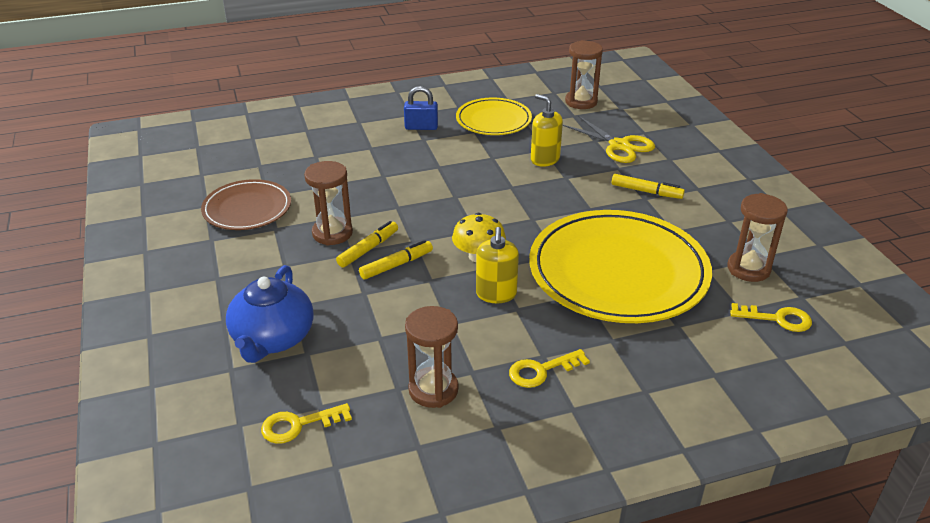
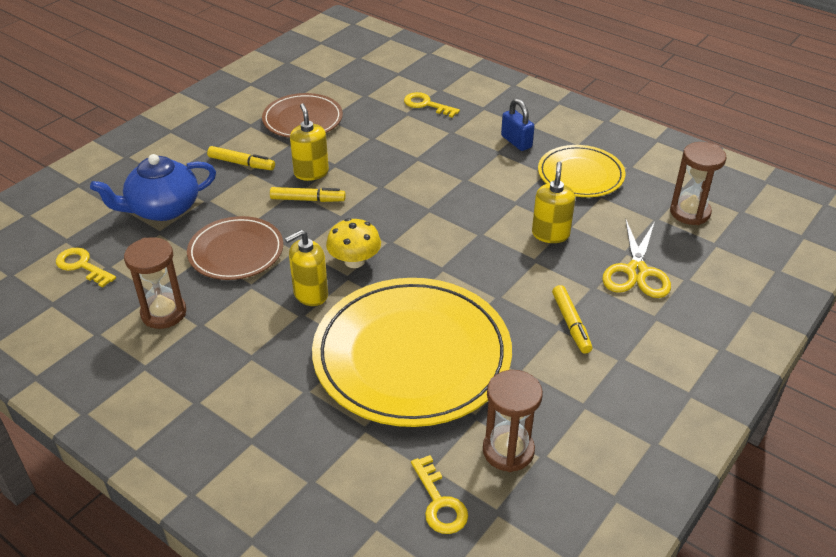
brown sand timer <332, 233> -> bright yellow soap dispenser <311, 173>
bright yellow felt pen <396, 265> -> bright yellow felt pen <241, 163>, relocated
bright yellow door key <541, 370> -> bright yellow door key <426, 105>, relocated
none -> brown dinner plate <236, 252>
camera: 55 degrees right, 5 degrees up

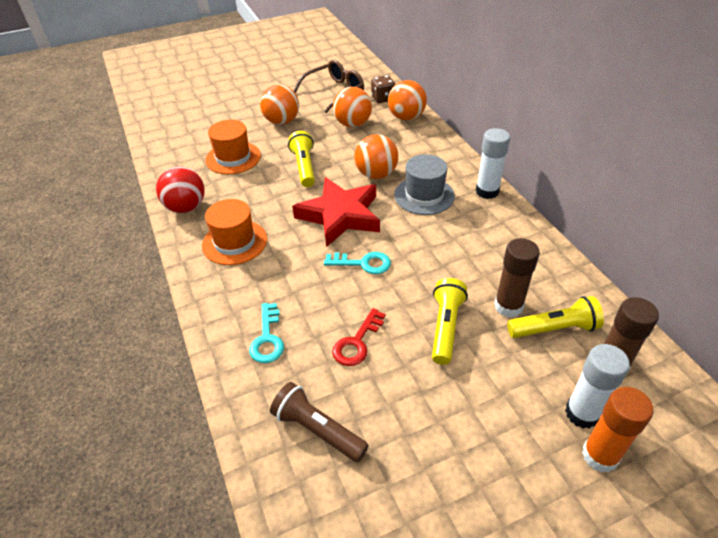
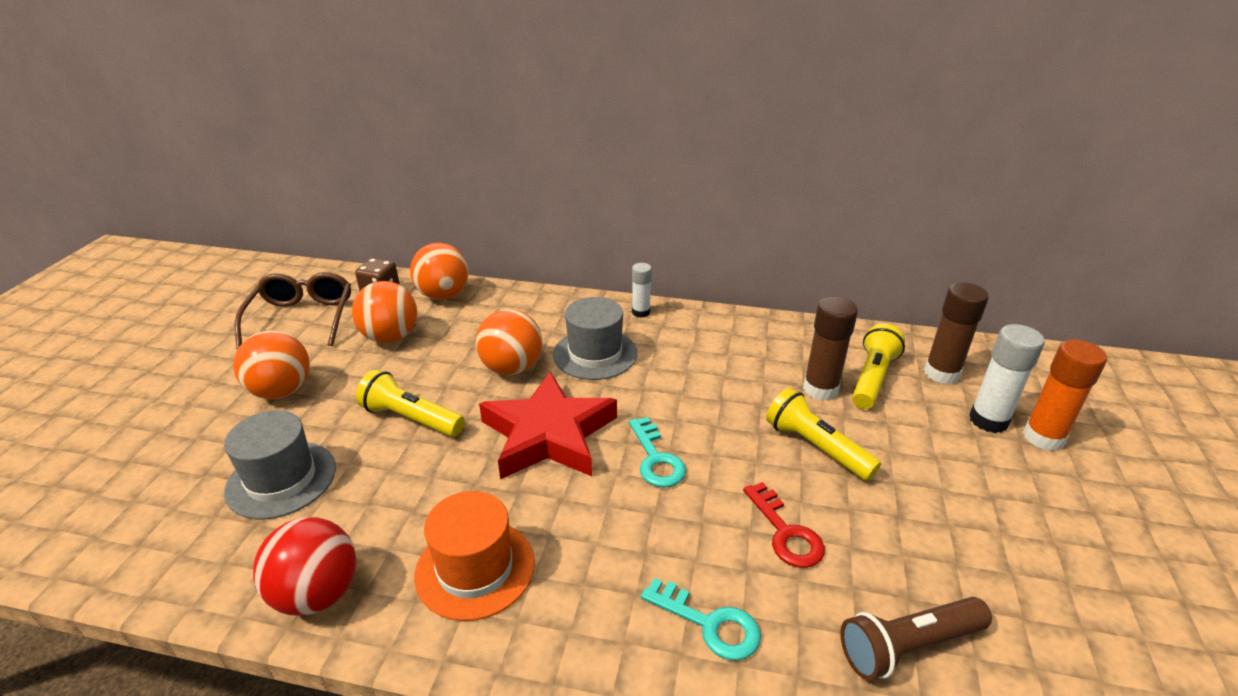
orange tall hat <233, 158> -> ash-grey tall hat <281, 479>
white glue <487, 191> -> white glue <641, 312>, x0.61
aqua door key <363, 263> -> aqua door key <656, 459>, 120 degrees clockwise
camera: 55 degrees left, 10 degrees down

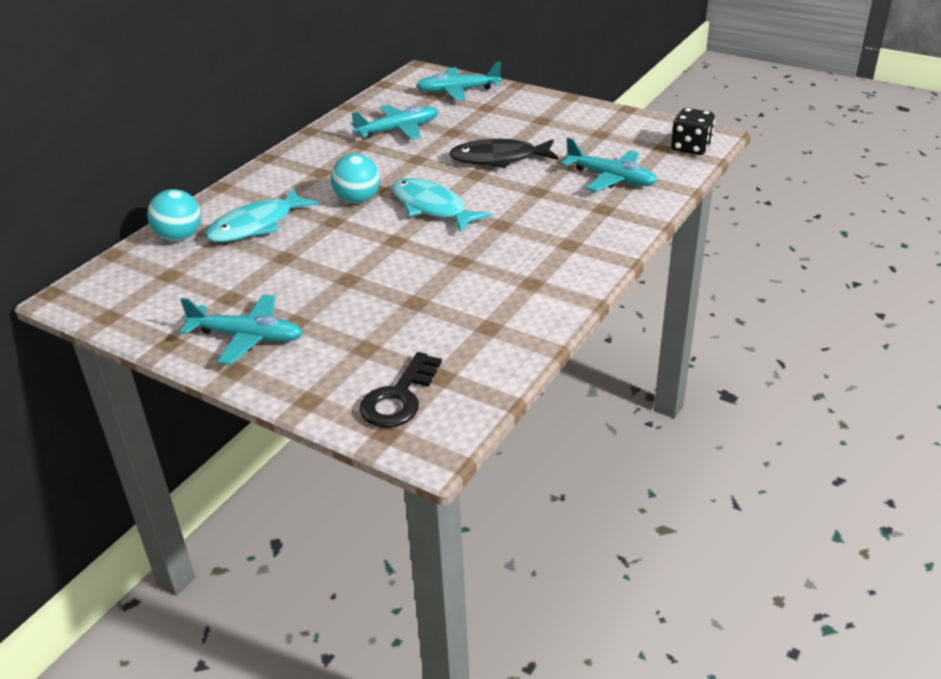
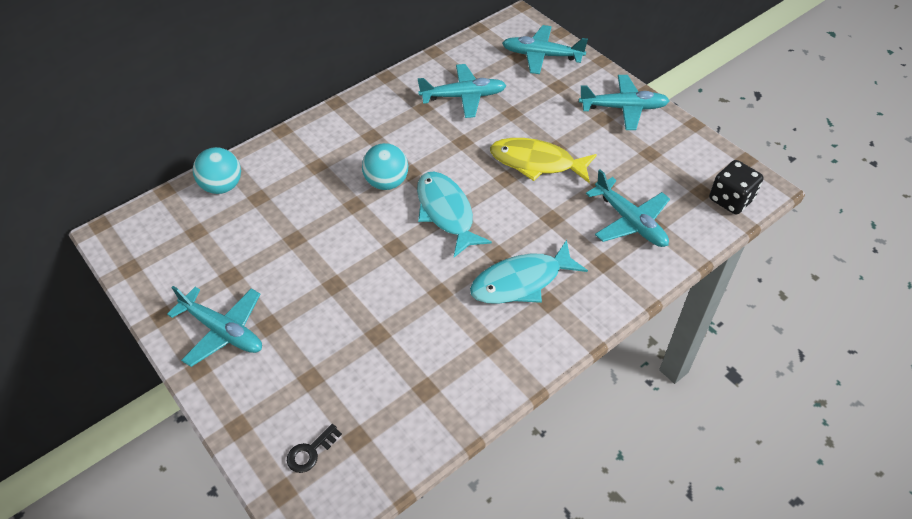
jet-black fish figure <499, 159> -> bright yellow fish figure <537, 162>
aqua fish figure <256, 225> -> aqua fish figure <521, 281>, relocated
jet-black door key <399, 398> -> jet-black door key <310, 452>, x0.58
none -> aqua plane <623, 108>
camera: 20 degrees right, 15 degrees up

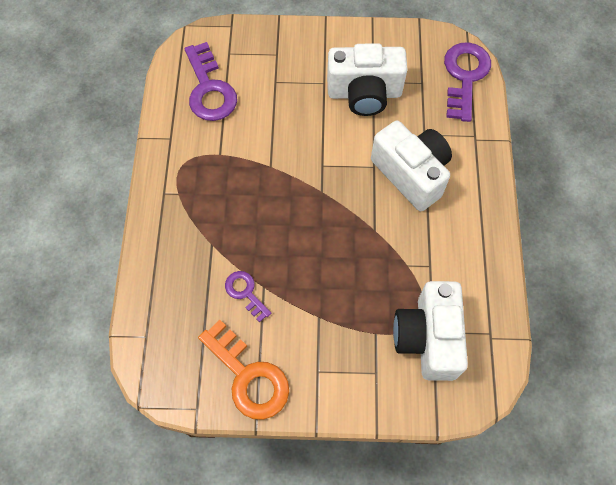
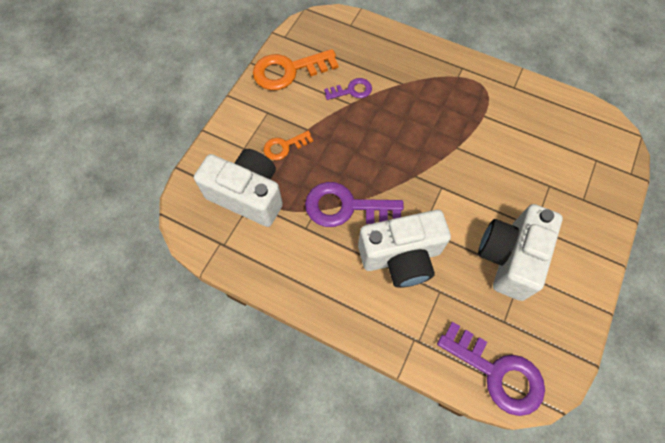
violet door key <209, 89> -> violet door key <346, 207>, relocated
none -> orange door key <284, 146>
camera: 115 degrees right, 0 degrees up

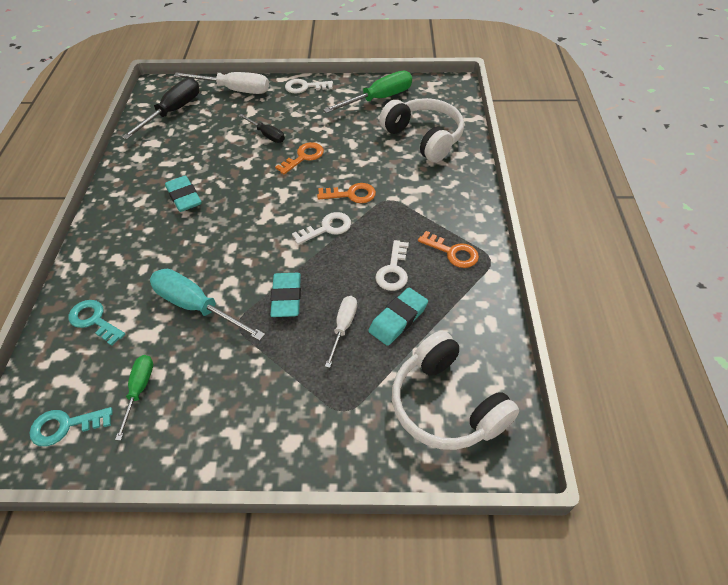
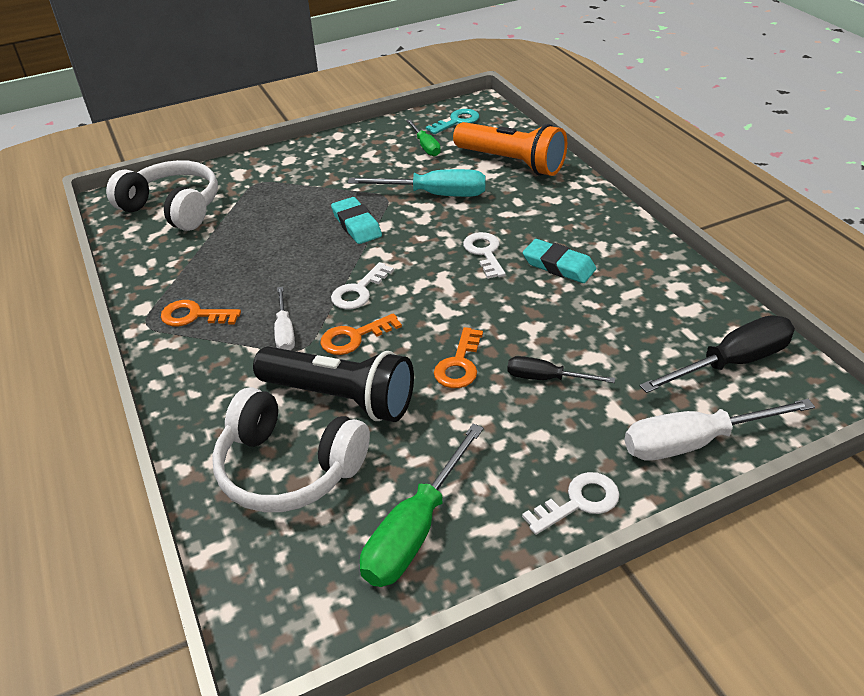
jet-black flat screwdriver <173, 112> -> jet-black flat screwdriver <731, 363>, 120 degrees counterclockwise
white door key <393, 270> -> white door key <484, 253>, relocated
aqua gum eraser <398, 319> -> none
white flat screwdriver <343, 327> -> white flat screwdriver <285, 332>, relocated
aqua door key <94, 320> -> orange flashlight <511, 162>
none -> jet-black flashlight <341, 398>
camera: 155 degrees right, 10 degrees down

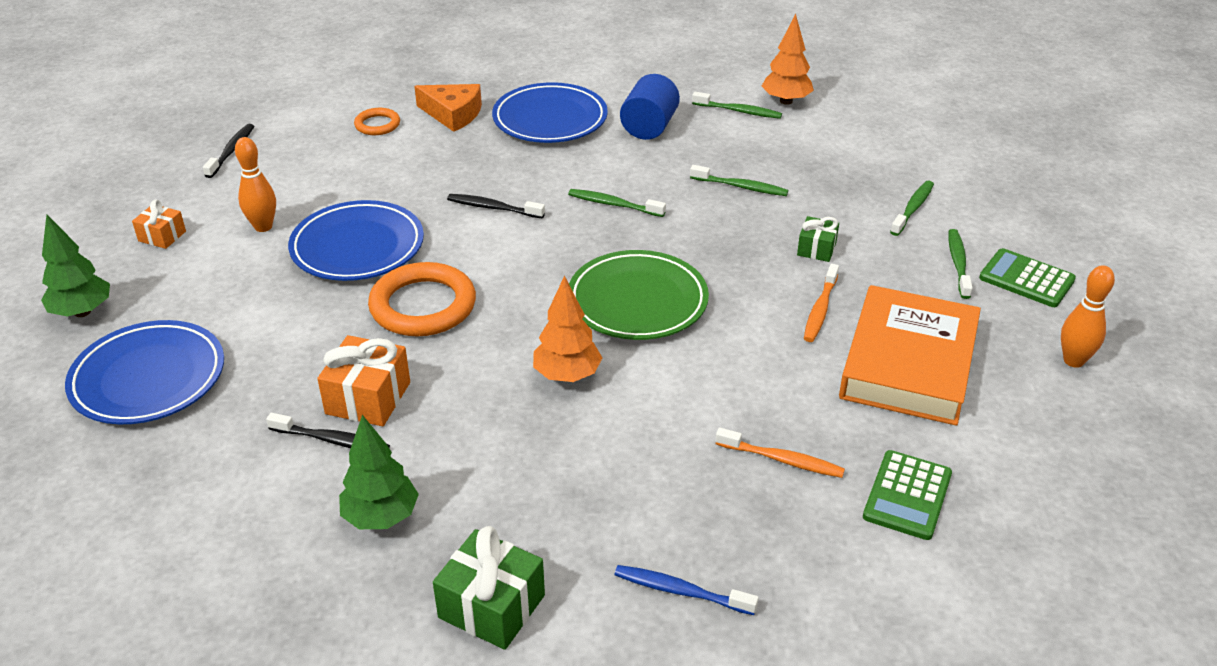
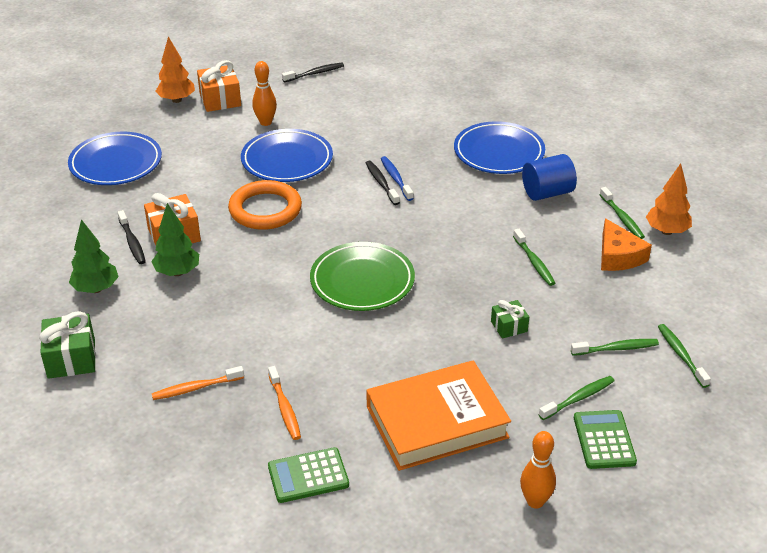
orange cheese wedge <453, 114> -> orange cheese wedge <618, 256>, relocated
orange torus <377, 125> -> none
green tooth brush <614, 204> -> green tooth brush <681, 355>, relocated
orange present <162, 236> -> orange present <220, 99>, x1.67
green fir tree <82, 312> -> green fir tree <177, 272>, relocated
orange tooth brush <820, 309> -> orange tooth brush <196, 388>, relocated
orange fir tree <567, 375> -> orange fir tree <177, 100>, relocated
blue tooth brush <681, 591> -> blue tooth brush <396, 179>, relocated
camera: 50 degrees right, 0 degrees up

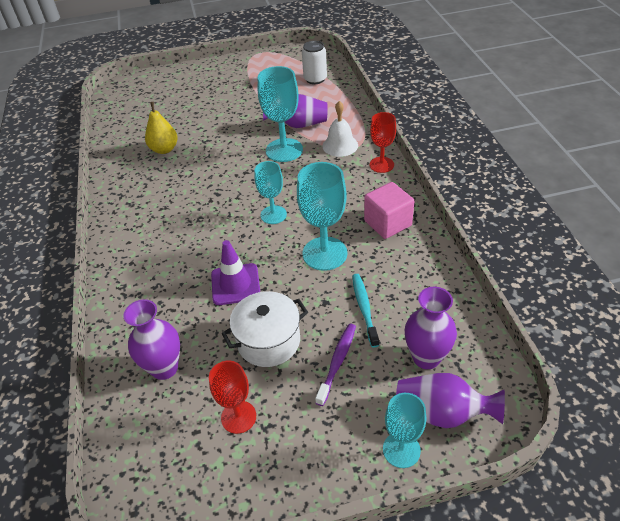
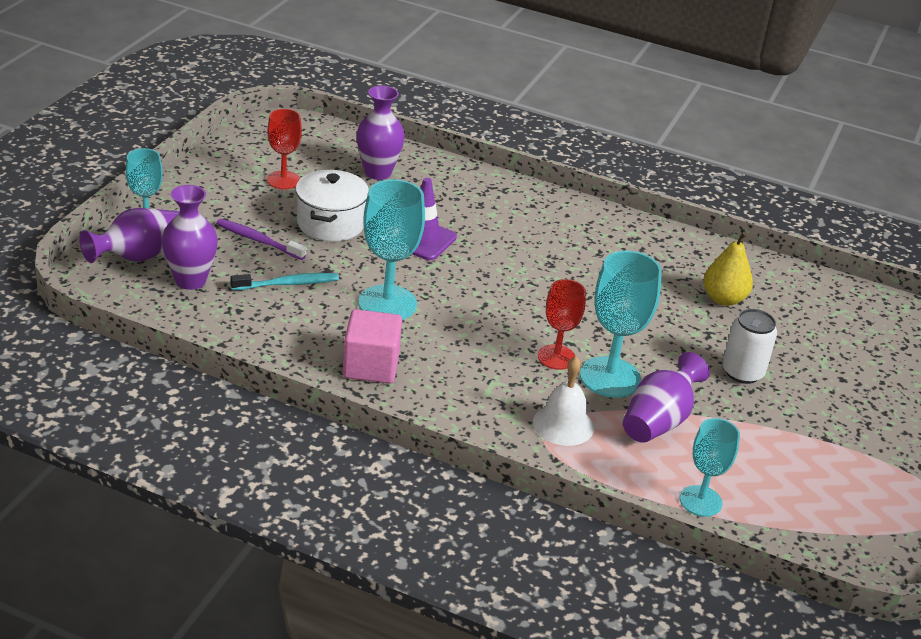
white tin <315, 79> -> white tin <742, 372>, relocated
scarlet goblet <381, 165> -> scarlet goblet <556, 357>, relocated
aqua goblet <273, 215> -> aqua goblet <700, 501>, relocated
aqua tooth brush <364, 308> -> aqua tooth brush <287, 284>, 45 degrees counterclockwise
violet tooth brush <337, 362> -> violet tooth brush <258, 240>, 150 degrees clockwise
camera: 120 degrees right, 10 degrees down

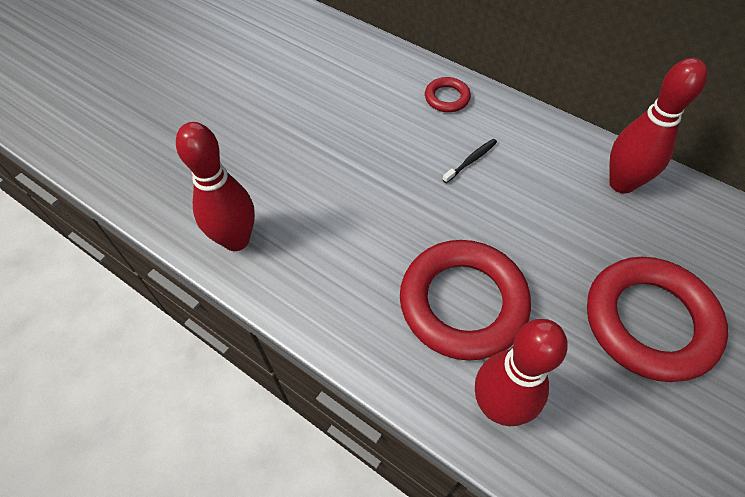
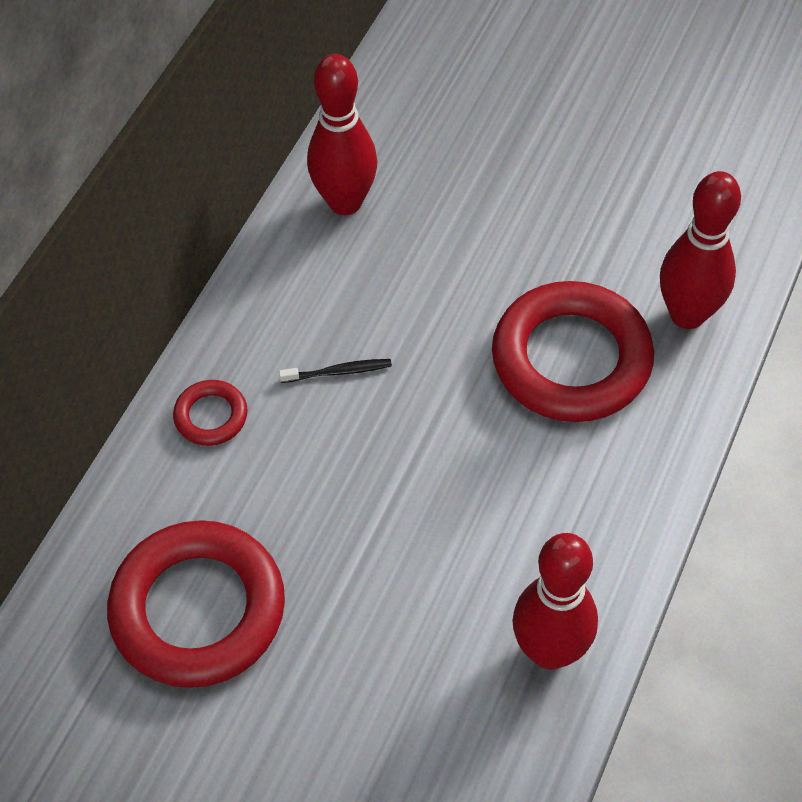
jet-black tooth brush <471, 161> -> jet-black tooth brush <338, 372>, 135 degrees clockwise
scarlet torus <649, 322> -> scarlet torus <198, 609>, relocated
camera: 100 degrees left, 0 degrees up

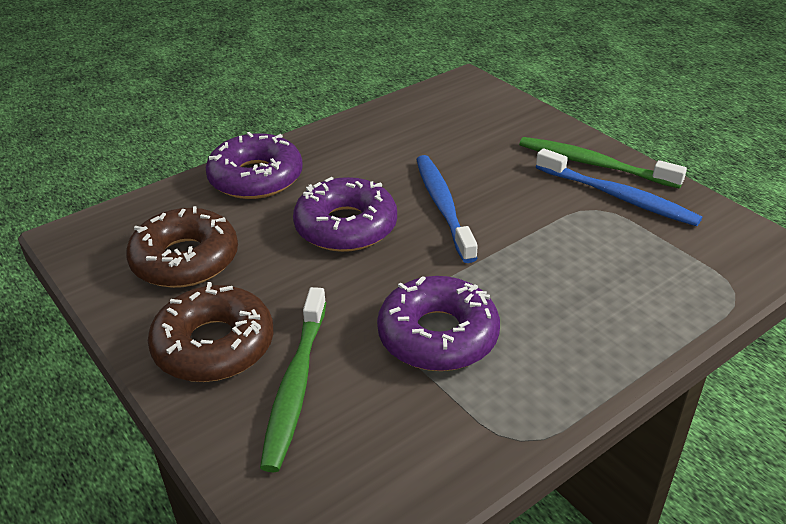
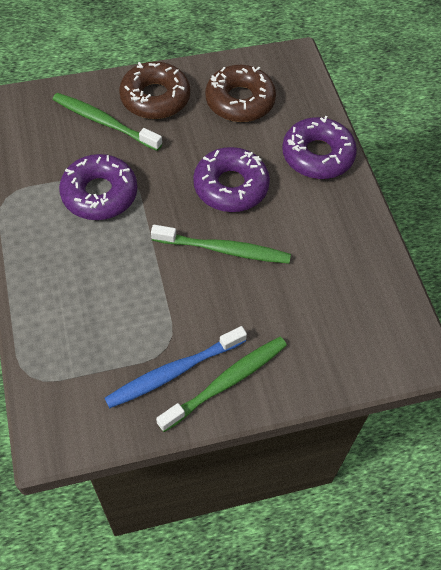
blue tooth brush <443, 207> -> green tooth brush <223, 249>
camera: 110 degrees right, 20 degrees up

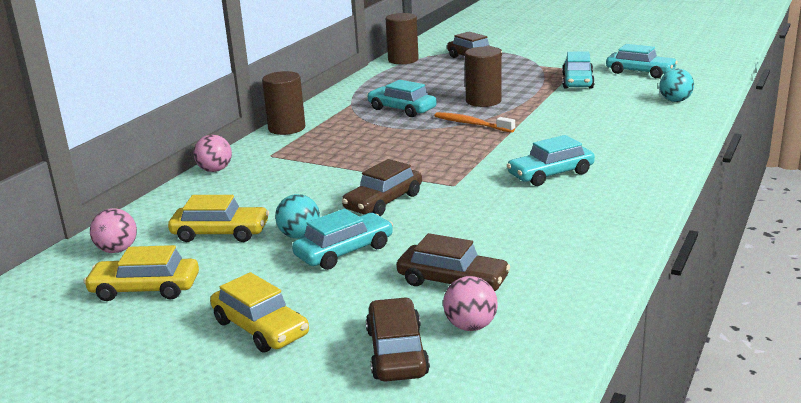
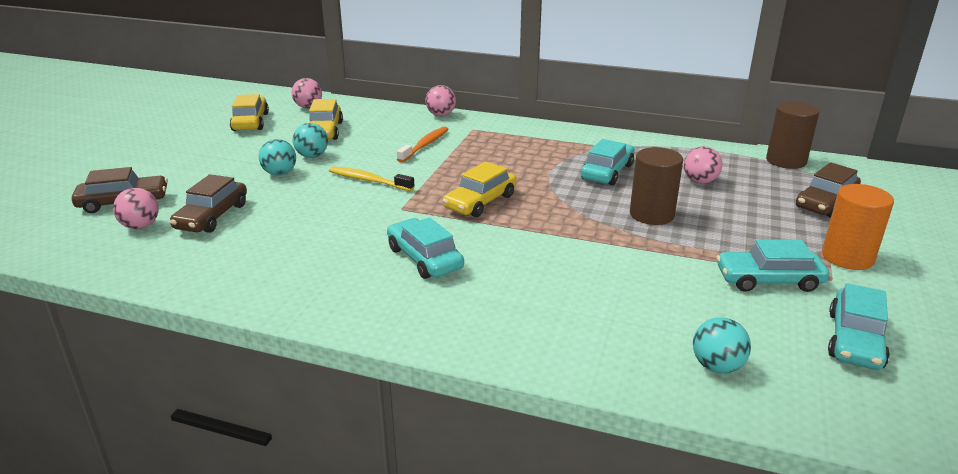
brown cylinder shape <286, 128> -> none
orange tooth brush <471, 124> -> orange tooth brush <425, 145>, relocated
brown toy car <383, 202> -> bright yellow tooth brush <368, 180>
aqua toy car <344, 251> -> aqua play ball <280, 173>
bright yellow toy car <260, 328> -> bright yellow toy car <480, 202>, relocated
none -> rose-pink play ball <700, 181>
none -> orange cylinder shape <847, 257>
camera: 80 degrees right, 5 degrees up

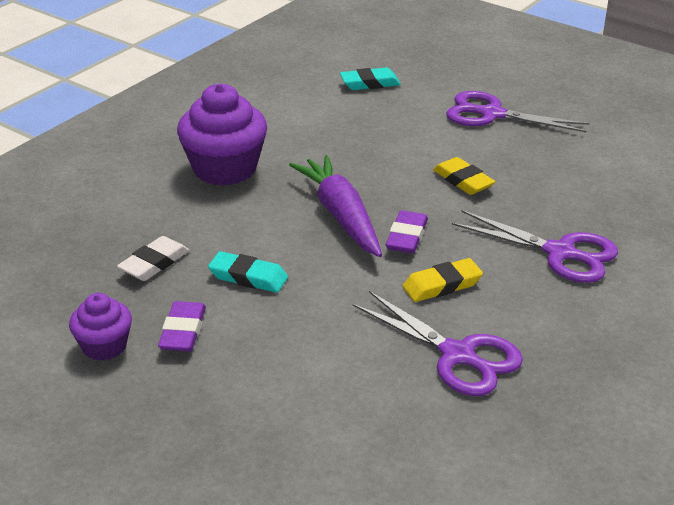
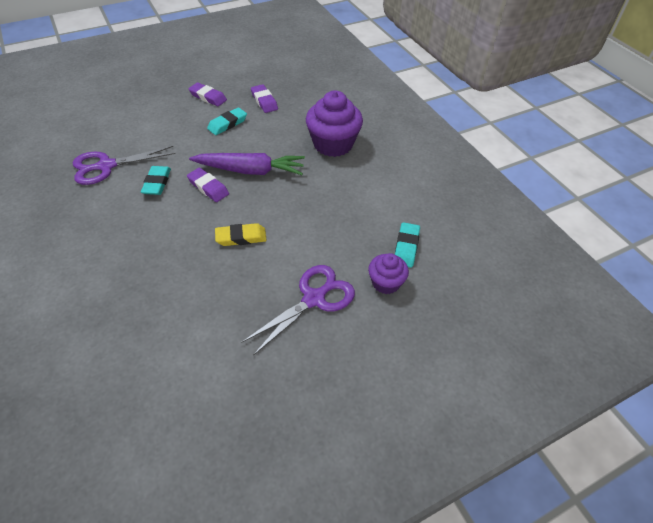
violet shears <560, 253> -> none
white gum eraser <154, 263> -> violet gum eraser <264, 101>
bright yellow gum eraser <442, 285> -> aqua gum eraser <157, 183>
violet fairy cake <104, 346> -> violet fairy cake <386, 283>, relocated
camera: 115 degrees right, 15 degrees up

